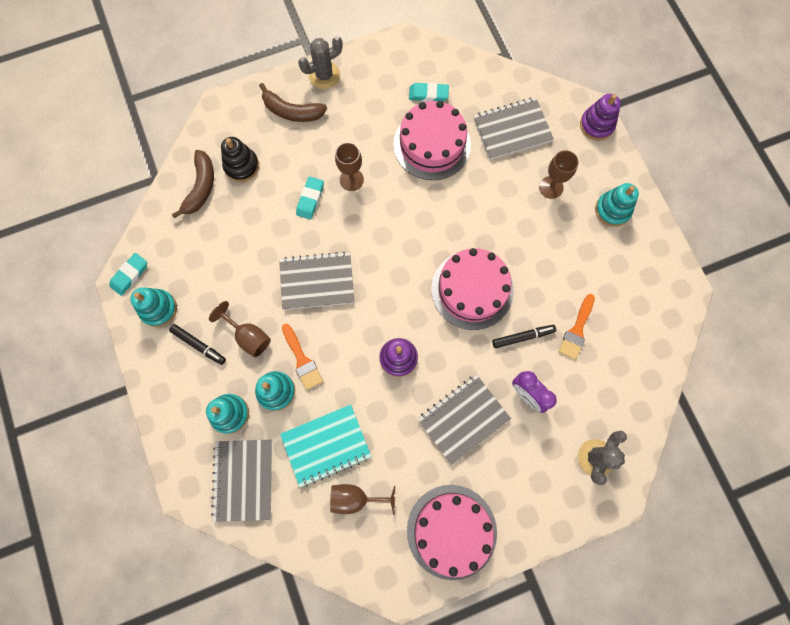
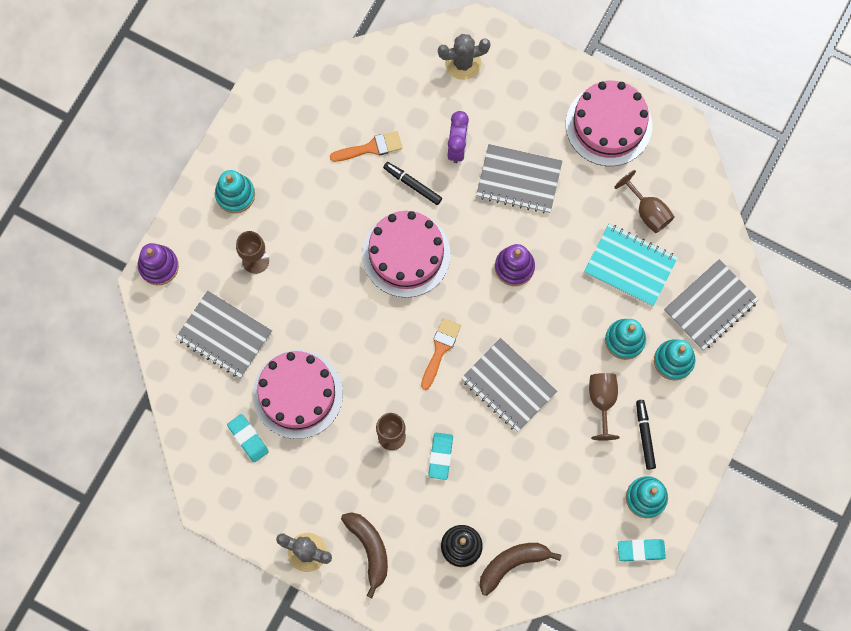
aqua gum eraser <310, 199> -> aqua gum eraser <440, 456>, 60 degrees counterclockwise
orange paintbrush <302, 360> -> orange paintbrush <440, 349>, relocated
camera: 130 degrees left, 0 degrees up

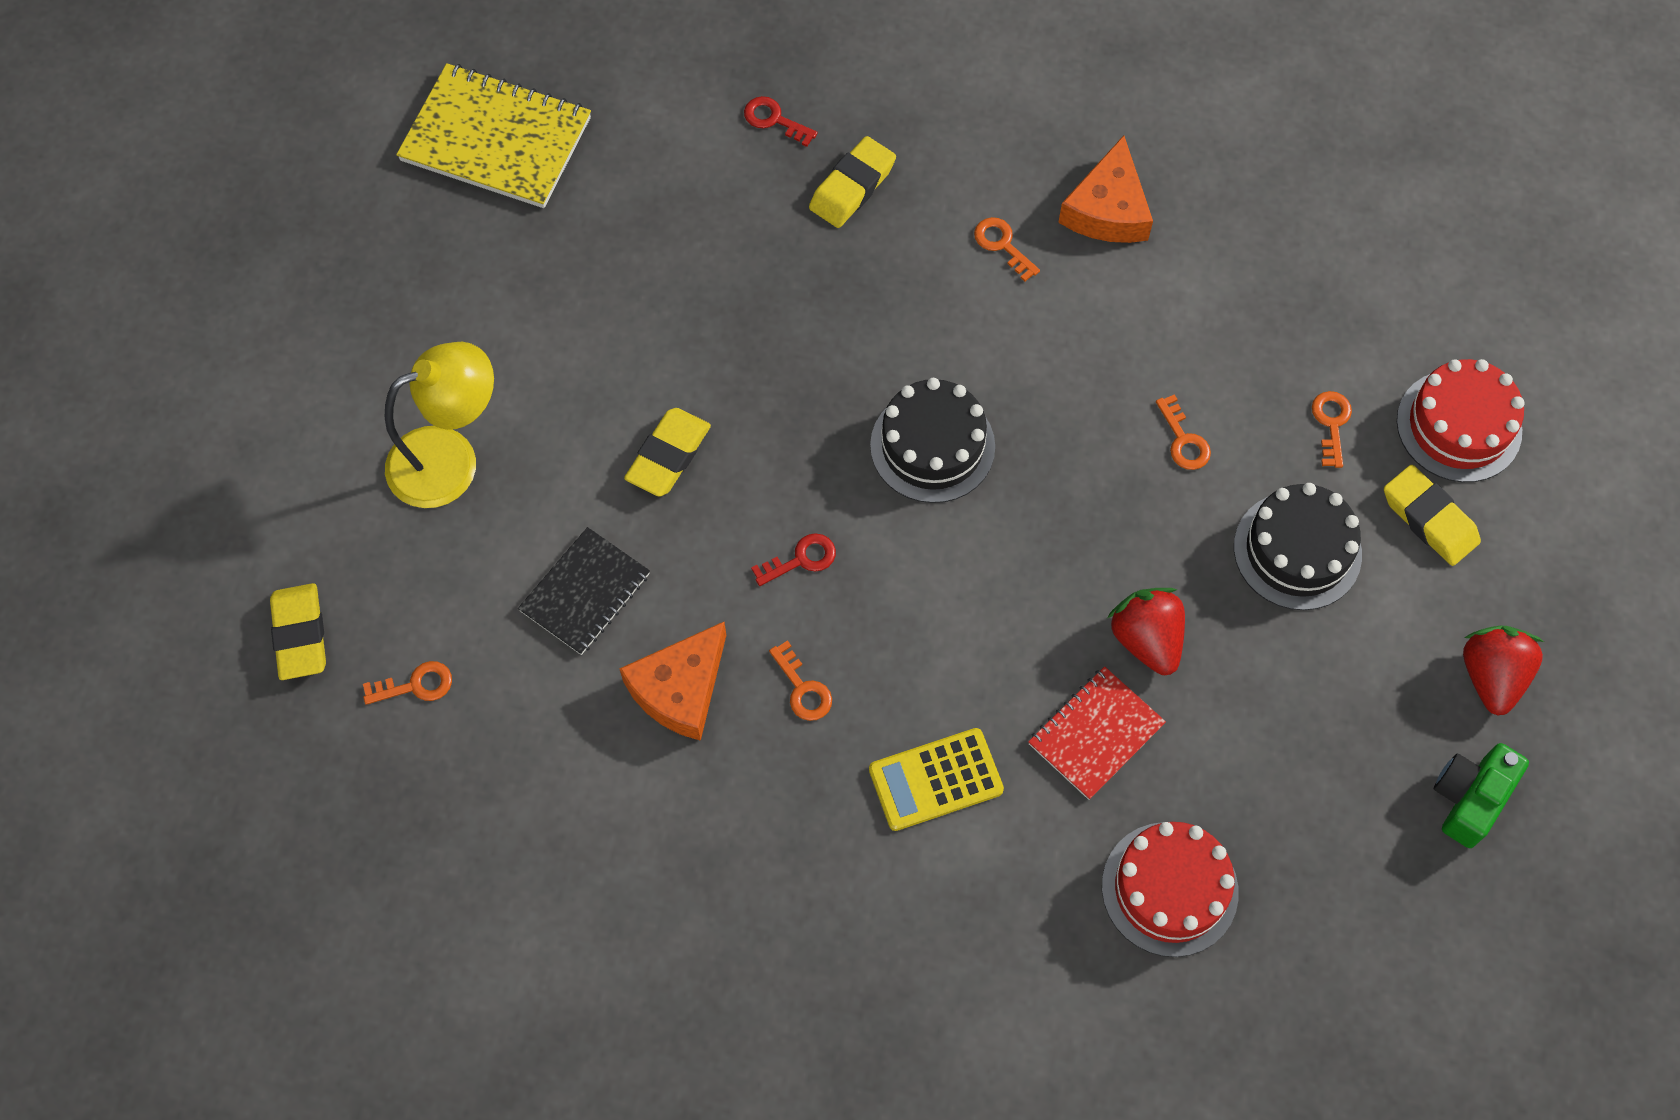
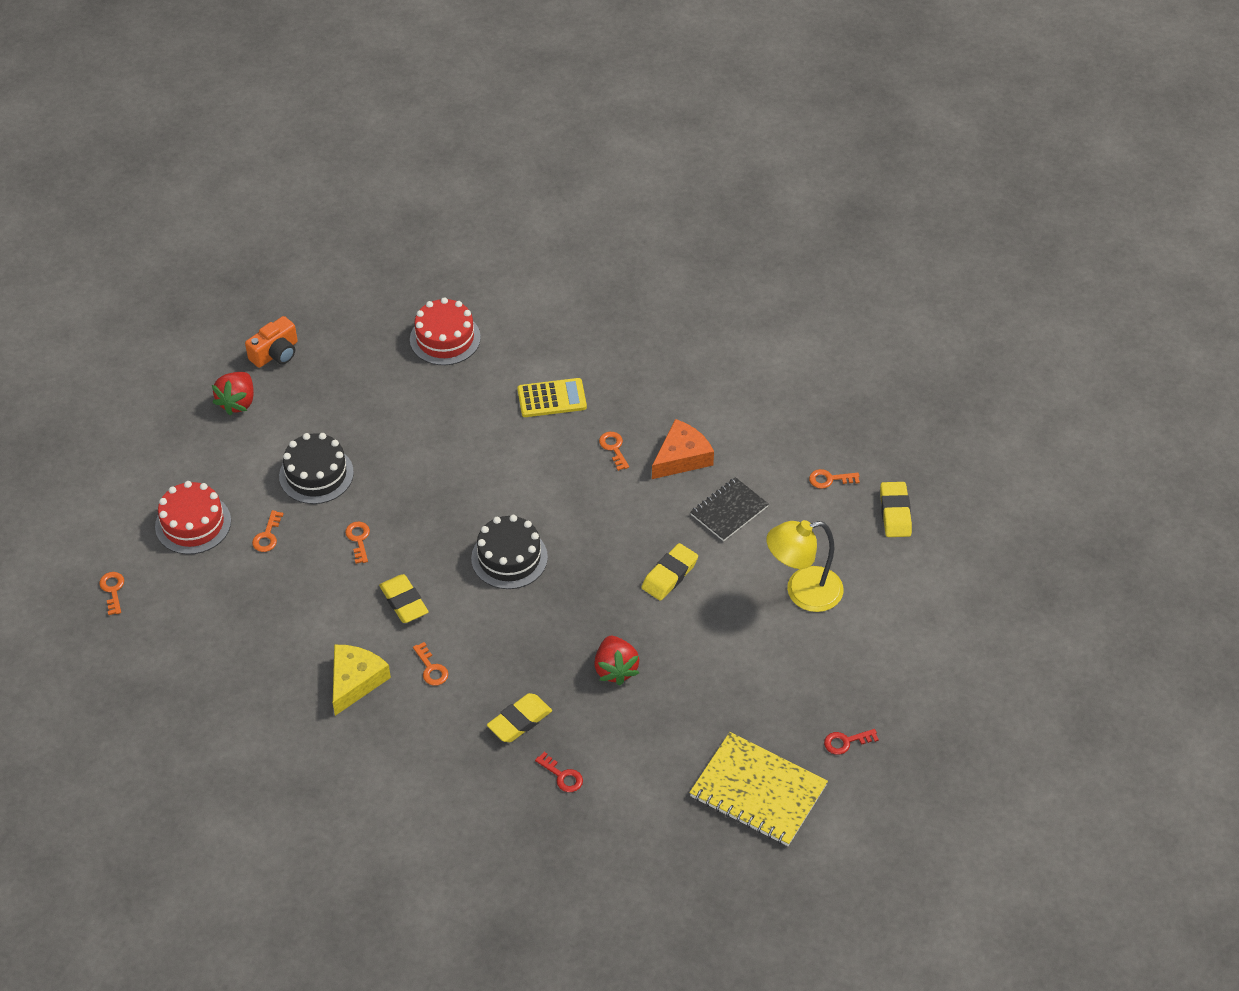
orange cheese wedge <1107, 209> -> bright yellow cheese wedge <355, 681>
bright yellow gum eraser <1429, 519> -> bright yellow gum eraser <404, 602>, relocated
scarlet door key <801, 559> -> scarlet door key <846, 742>, relocated
scarlet berry <1146, 639> -> scarlet berry <615, 669>, relocated
scarlet notepad <1096, 734> -> none
green camera <1470, 798> -> orange camera <276, 353>
none -> orange door key <113, 590>
camera: 170 degrees left, 15 degrees down

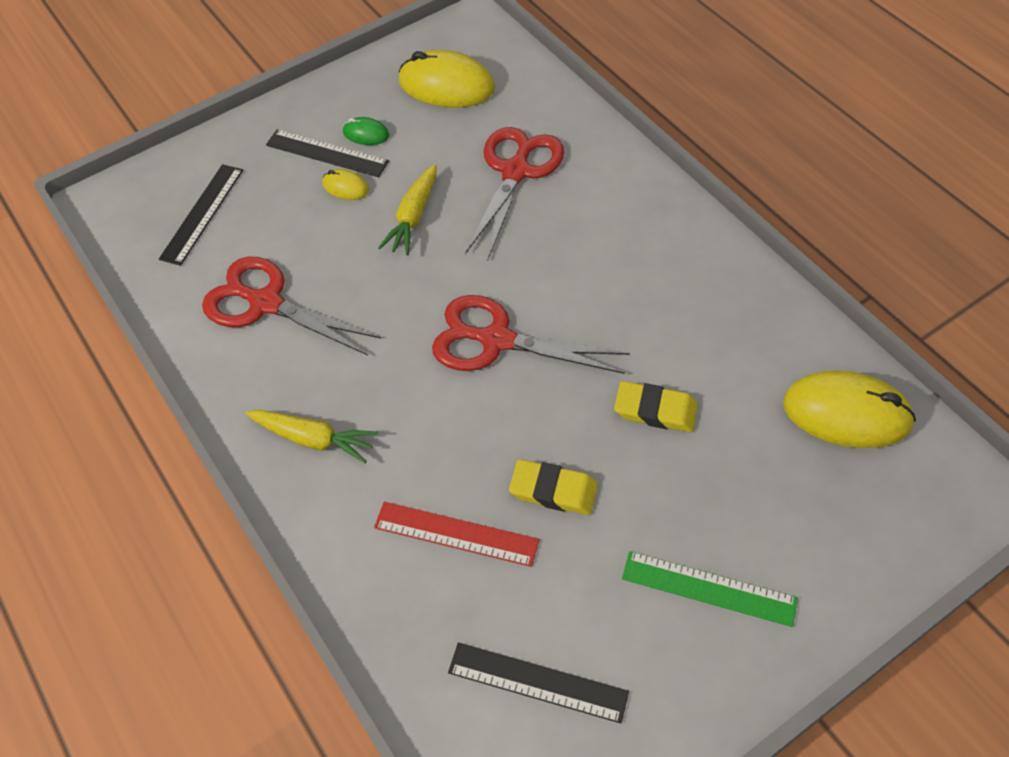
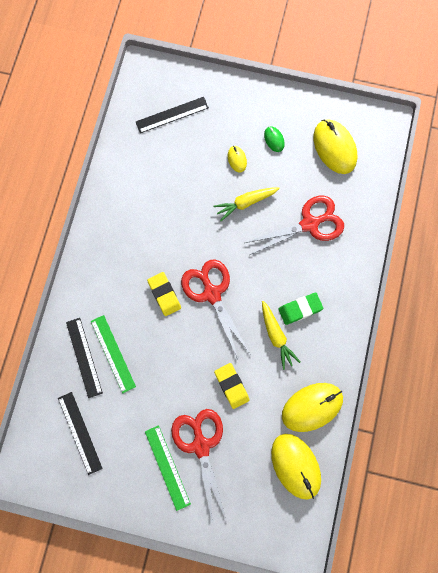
jet-black measuring stick <327, 153> -> jet-black measuring stick <84, 357>, relocated
scarlet shears <266, 303> -> scarlet shears <201, 445>, relocated
bright yellow root vegetable <314, 439> -> bright yellow root vegetable <276, 336>, relocated
bright yellow gum eraser <553, 490> -> bright yellow gum eraser <164, 294>, relocated
scarlet measuring stick <456, 534> -> green measuring stick <112, 353>
none -> green gum eraser <300, 309>
none -> bright yellow mouse <312, 407>
camera: 45 degrees right, 20 degrees up

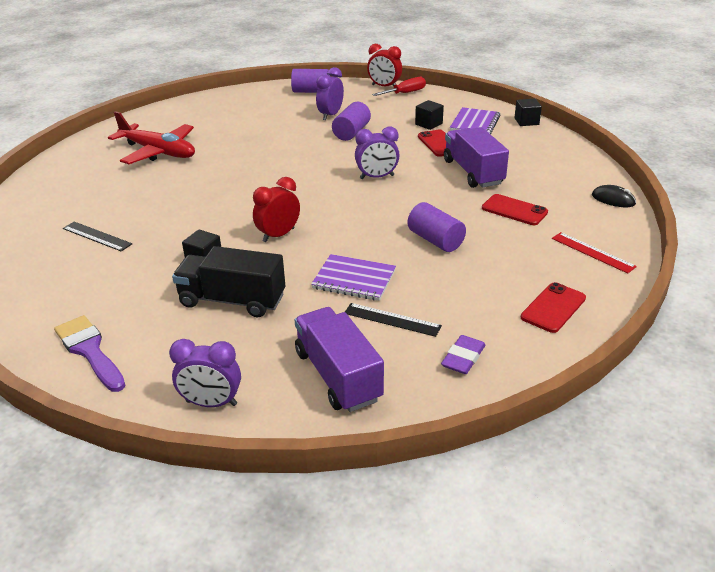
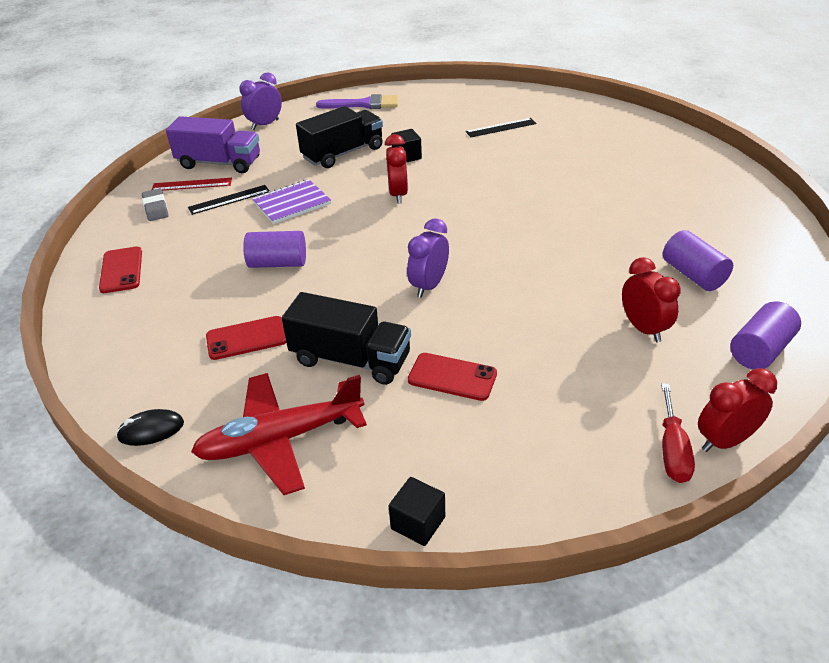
violet alarm clock <330, 115> -> scarlet alarm clock <643, 329>
jet-black cube <428, 124> -> none
violet cylinder shape <351, 132> -> violet cylinder shape <693, 275>, relocated
violet notepad <475, 123> -> none
scarlet plane <158, 152> -> scarlet plane <280, 439>, relocated
violet toy truck <473, 172> -> jet-black toy truck <351, 359>
scarlet measuring stick <593, 252> -> scarlet measuring stick <192, 185>, relocated
violet gum eraser <463, 358> -> ash-grey gum eraser <156, 208>
camera: 130 degrees right, 5 degrees up

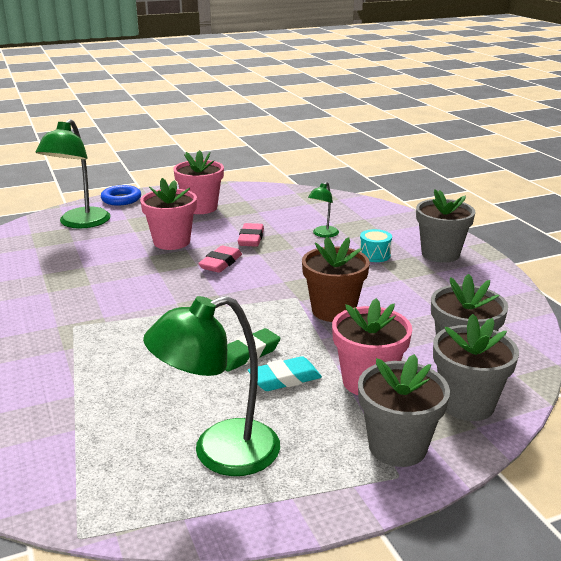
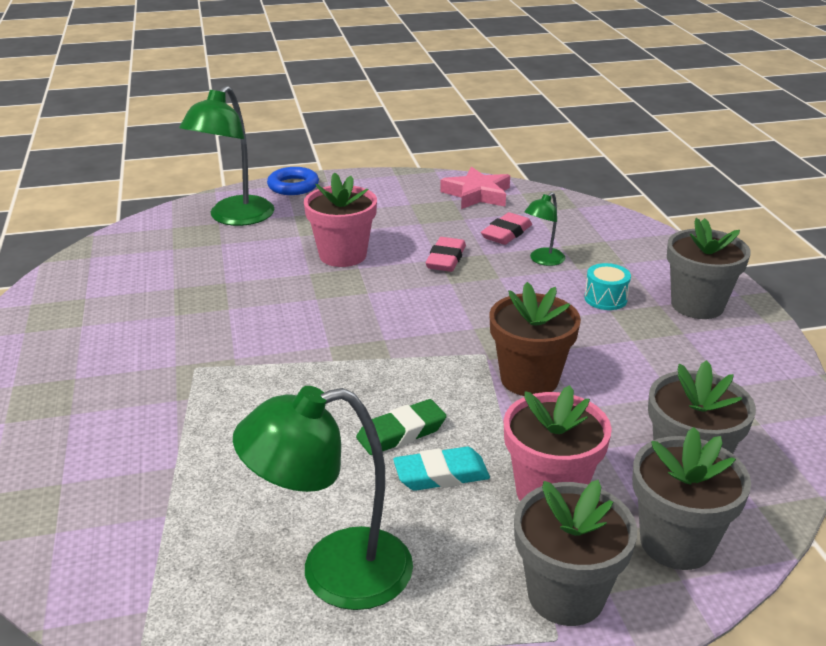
rose-pink potted plant <200, 208> -> none
rose-pink gum eraser <220, 263> -> rose-pink gum eraser <506, 233>, relocated
none -> rose-pink star <477, 194>
camera: 10 degrees right, 5 degrees up

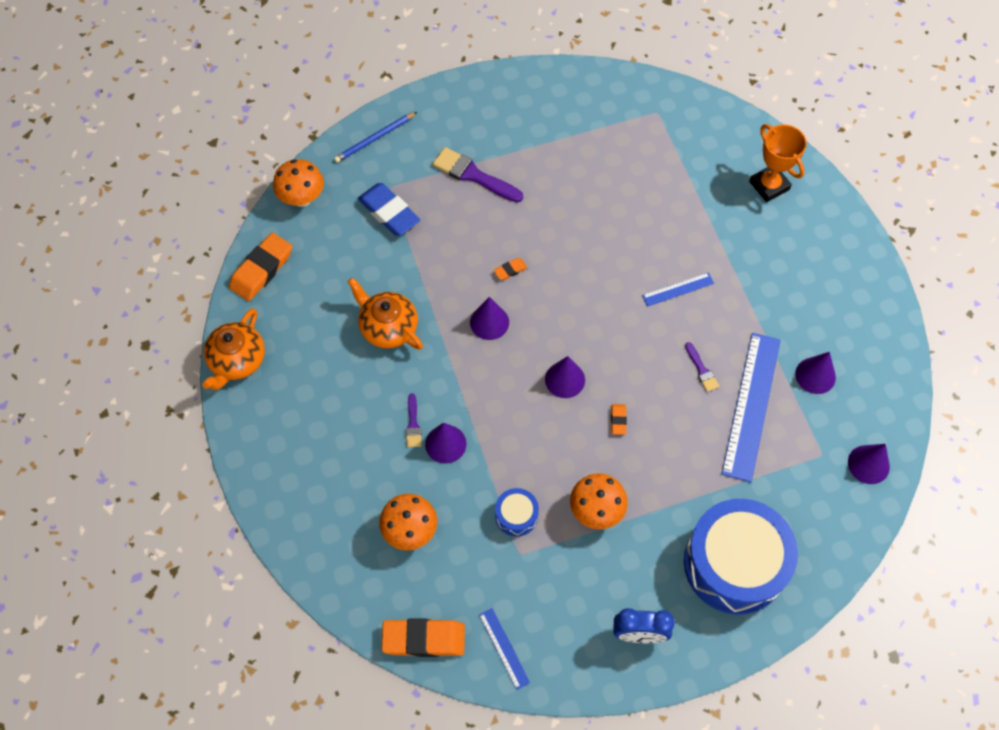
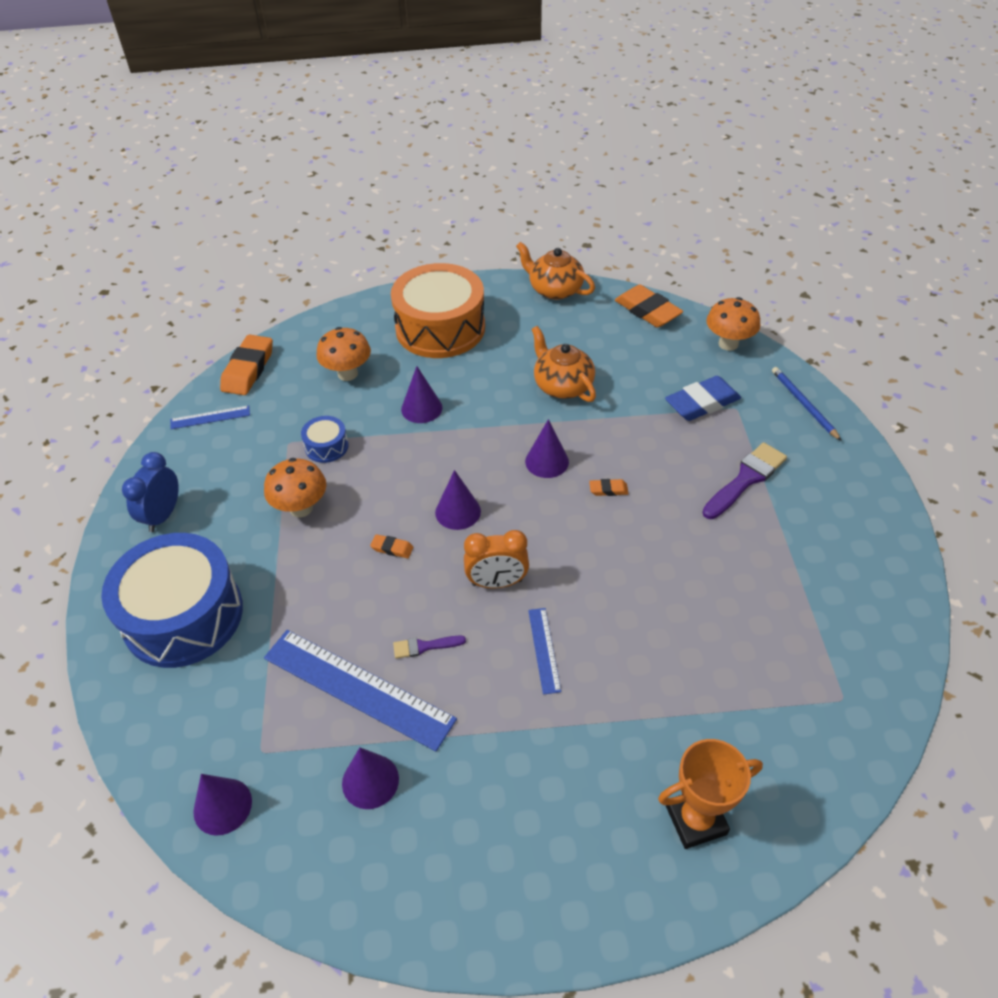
orange gum eraser <510, 270> -> orange gum eraser <608, 490>, 75 degrees counterclockwise
orange teapot <388, 327> -> orange teapot <562, 385>, 90 degrees counterclockwise
violet paintbrush <413, 424> -> none
none -> orange toy drum <440, 328>
none -> orange alarm clock <497, 583>
camera: 105 degrees right, 15 degrees down

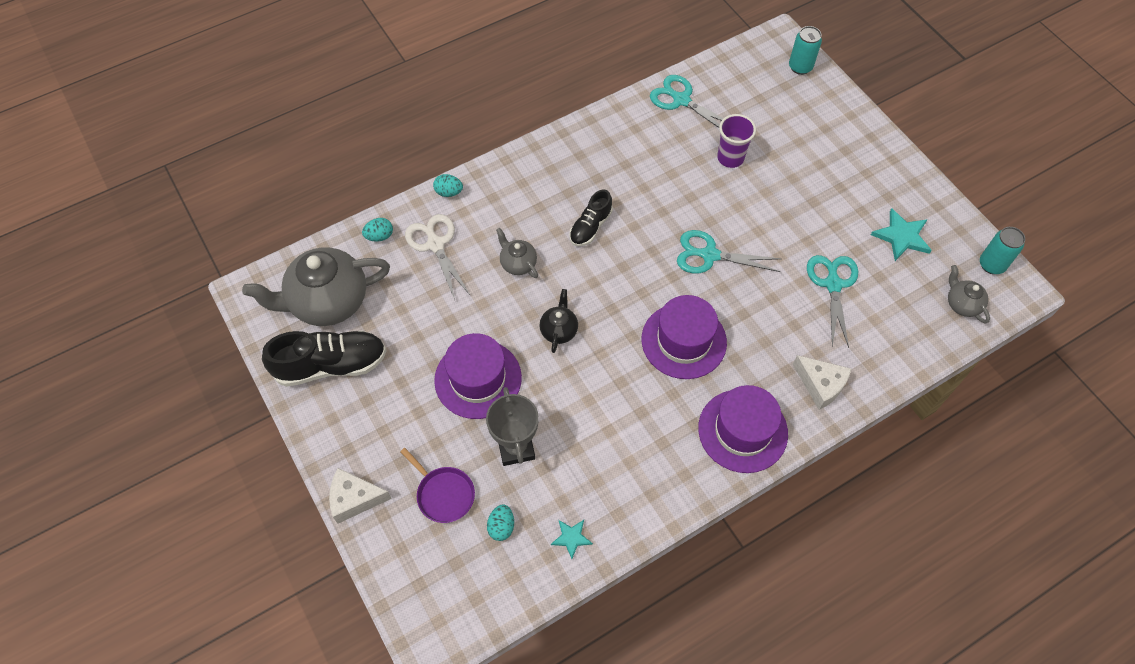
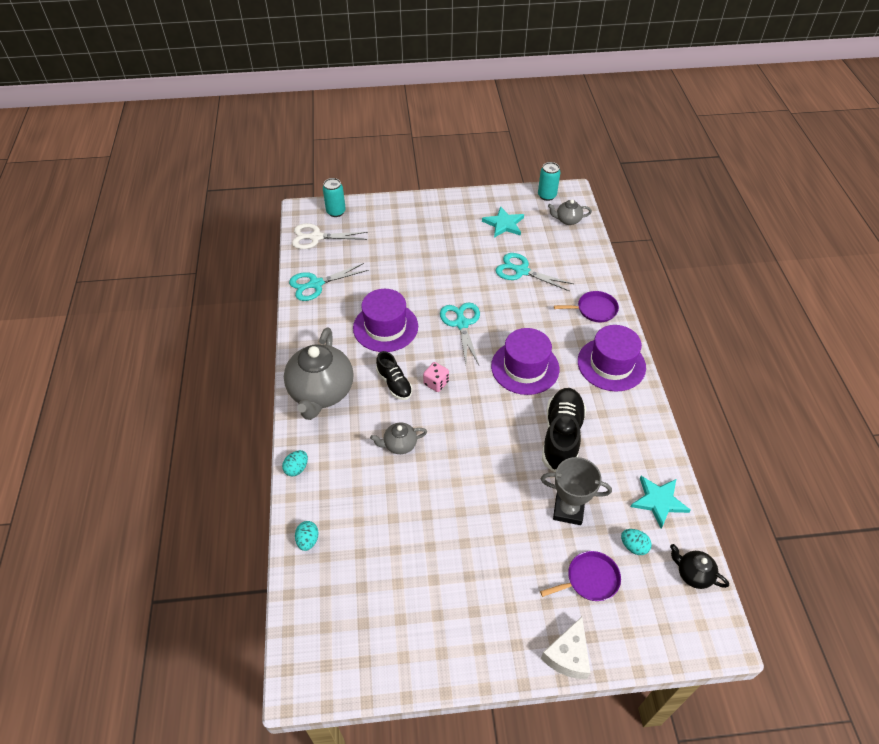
violet beaker <730, 158> -> none
white shears <435, 245> -> white shears <316, 237>, relocated
aqua shears <710, 255> -> aqua shears <462, 324>, 135 degrees clockwise
ash-grey teapot <327, 302> -> ash-grey teapot <321, 392>, relocated
jet-black teapot <559, 330> -> jet-black teapot <693, 574>, relocated
jet-black lace-up shoe <331, 365> -> jet-black lace-up shoe <561, 436>, relocated
violet tall hat <478, 379> -> violet tall hat <385, 327>, relocated
white cheese wedge <821, 385> -> violet pan <594, 309>
aqua star <571, 538> -> aqua star <659, 501>, x1.68
none -> rose-pink die <436, 383>
camera: 65 degrees left, 10 degrees down

